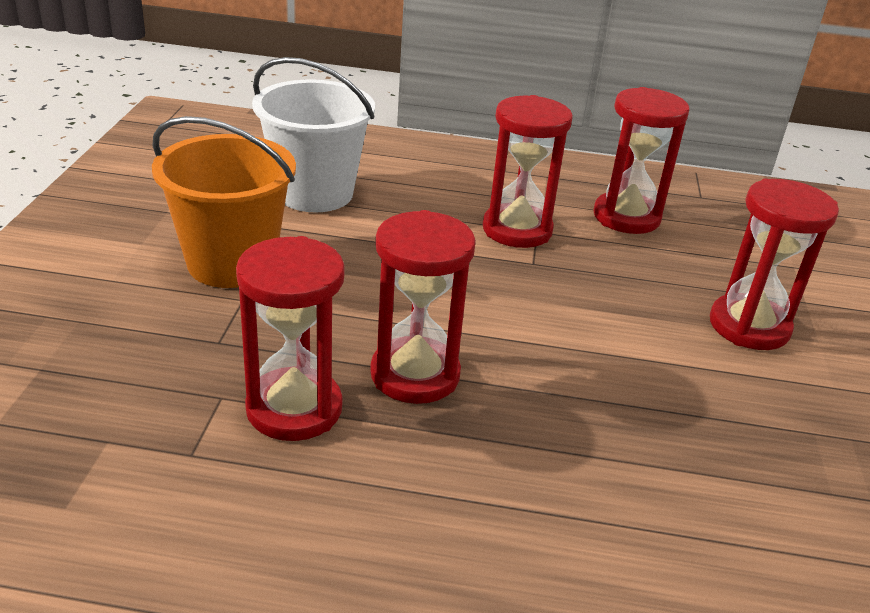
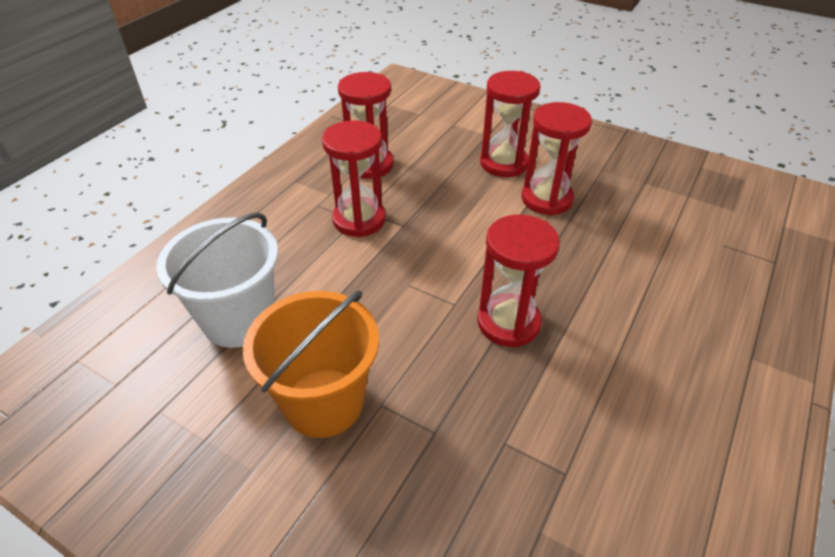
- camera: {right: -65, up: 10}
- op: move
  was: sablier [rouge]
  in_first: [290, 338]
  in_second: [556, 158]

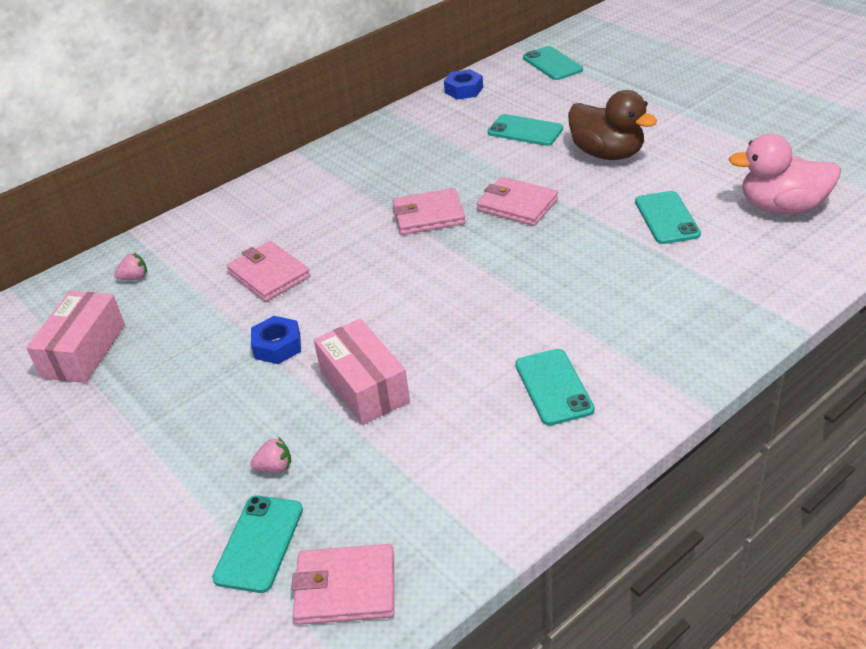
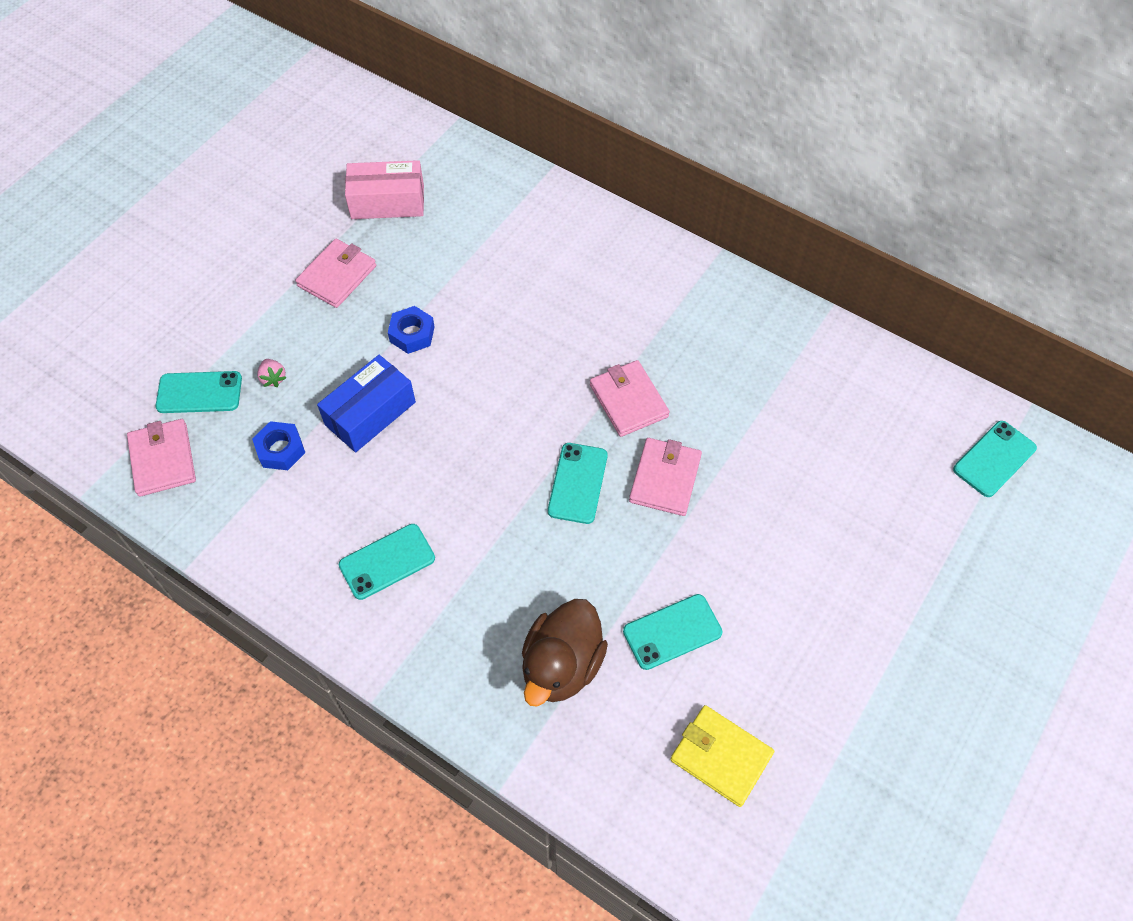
- camera: {right: 70, up: 20}
- op: delete
  was: fraise [rose]
  in_first: [130, 266]
- op: move
  was: portefeuille [rose]
  in_first: [268, 271]
  in_second: [335, 273]
- op: recolor
  was: boîte [rose]
  now: boîte [bleu]
  in_first: [362, 372]
  in_second: [366, 403]
- op: move
  was: écrou [bleu]
  in_first: [463, 84]
  in_second: [278, 445]
- op: move
  was: téléphone [turquoise]
  in_first: [525, 130]
  in_second: [578, 483]
- op: move
  was: canard [marron]
  in_first: [612, 125]
  in_second: [565, 653]
- op: replace
  was: canard [rose]
  now: portefeuille [jaune]
  in_first: [785, 174]
  in_second: [722, 756]

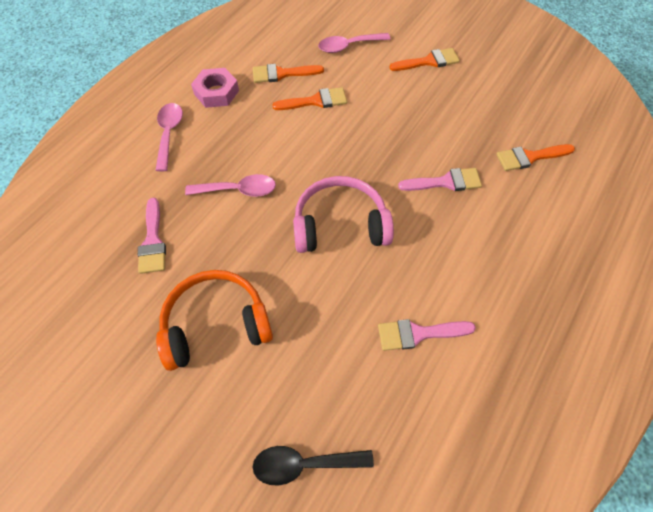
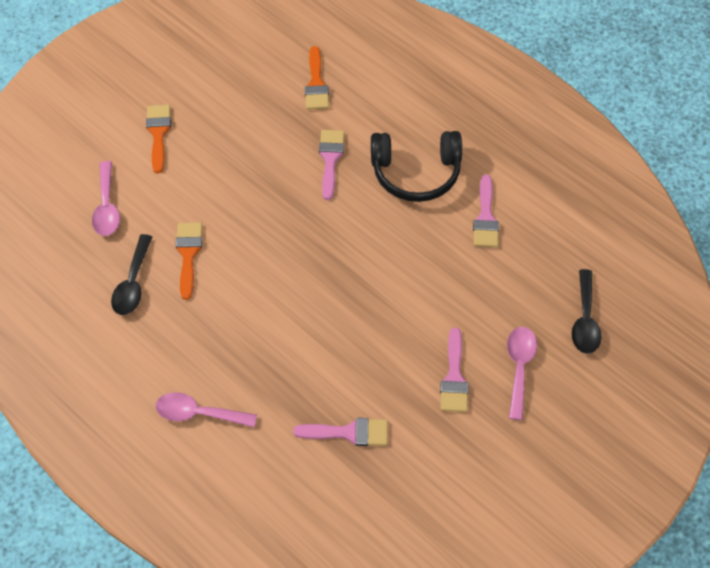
- camera: {right: -80, up: 0}
- op: replace
  was: casque audio [orange]
  now: pinceau [rose]
  in_first: [214, 320]
  in_second: [454, 370]
- op: move
  was: cuillère [rose]
  in_first: [230, 185]
  in_second: [522, 373]
- op: delete
  was: écrou [rose]
  in_first: [215, 88]
- op: replace
  was: pinceau [orange]
  now: cuillère [noir]
  in_first: [288, 73]
  in_second: [131, 274]
- op: delete
  was: casque audio [rose]
  in_first: [343, 214]
- op: insert
  now: casque audio [noir]
  in_second: [416, 166]

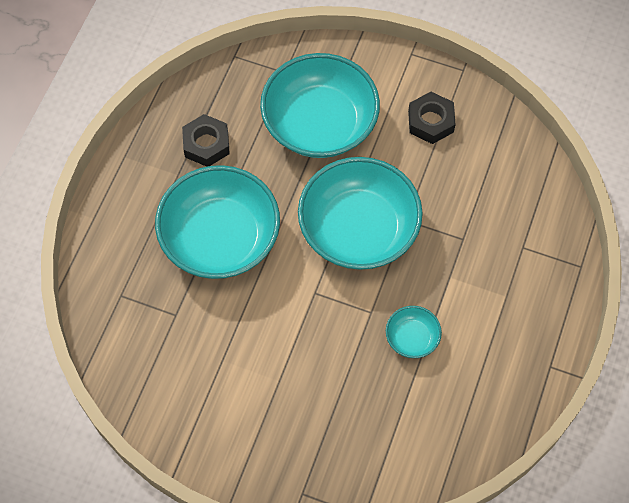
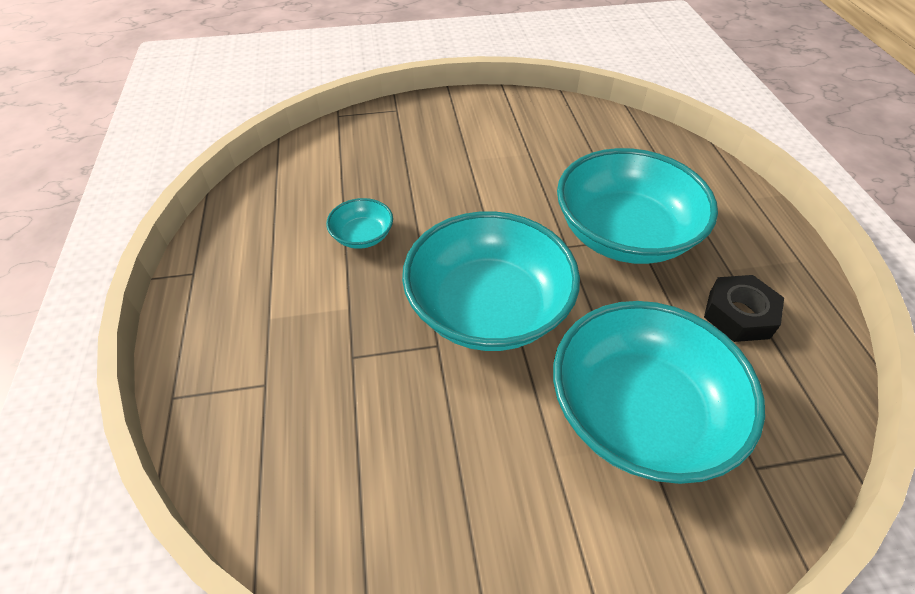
- camera: {right: 150, up: -15}
- op: delete
  was: écrou [noir]
  in_first: [432, 118]

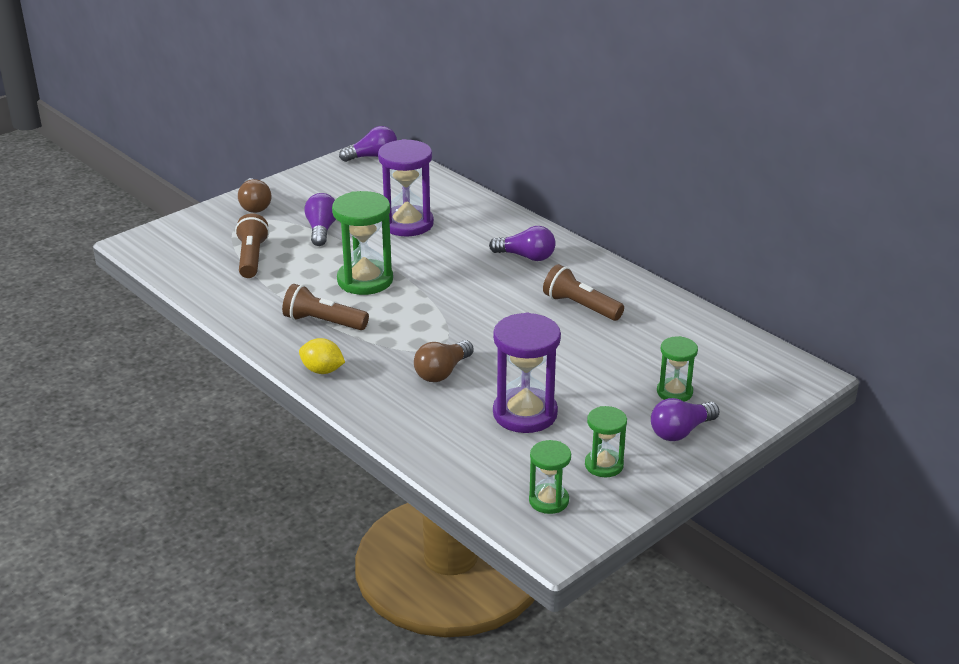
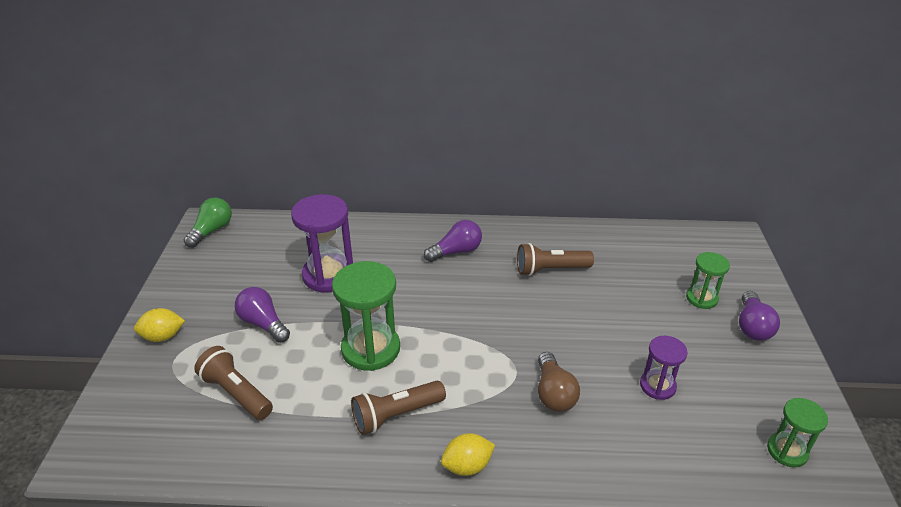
- camera: {right: -45, up: 5}
- op: replace
  was: ampoule [marron]
  now: citron [jaune]
  in_first: [254, 195]
  in_second: [159, 325]
- op: recolor
  was: ampoule [violet]
  now: ampoule [vert]
  in_first: [368, 144]
  in_second: [208, 223]
- op: resize
  was: sablier [violet]
  in_first: [527, 373]
  in_second: [664, 368]
  ratio: 0.57
- op: delete
  was: sablier [vert]
  in_first: [606, 441]

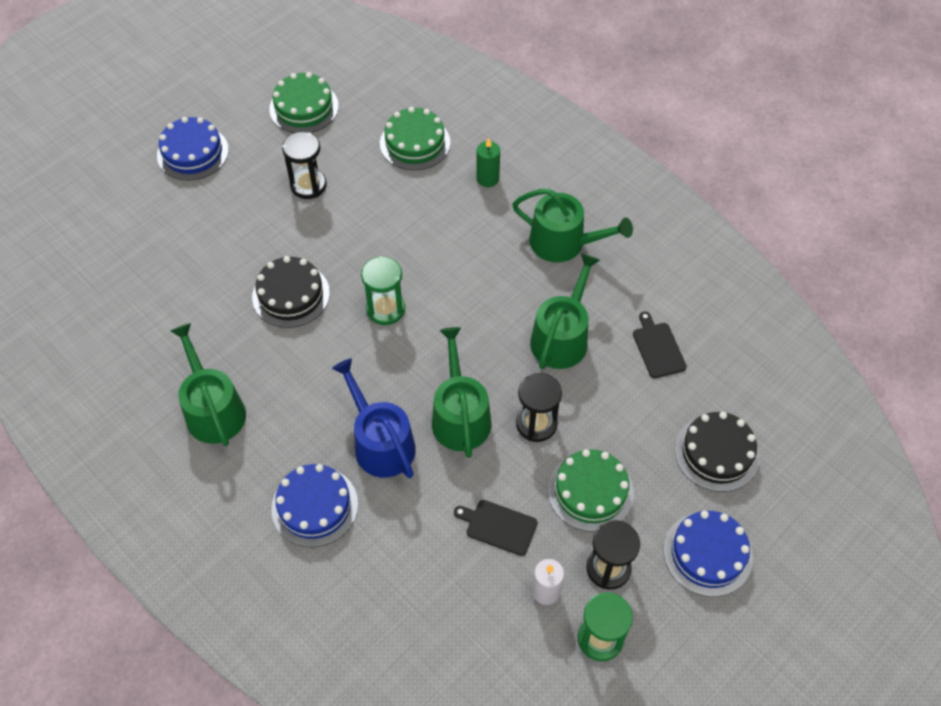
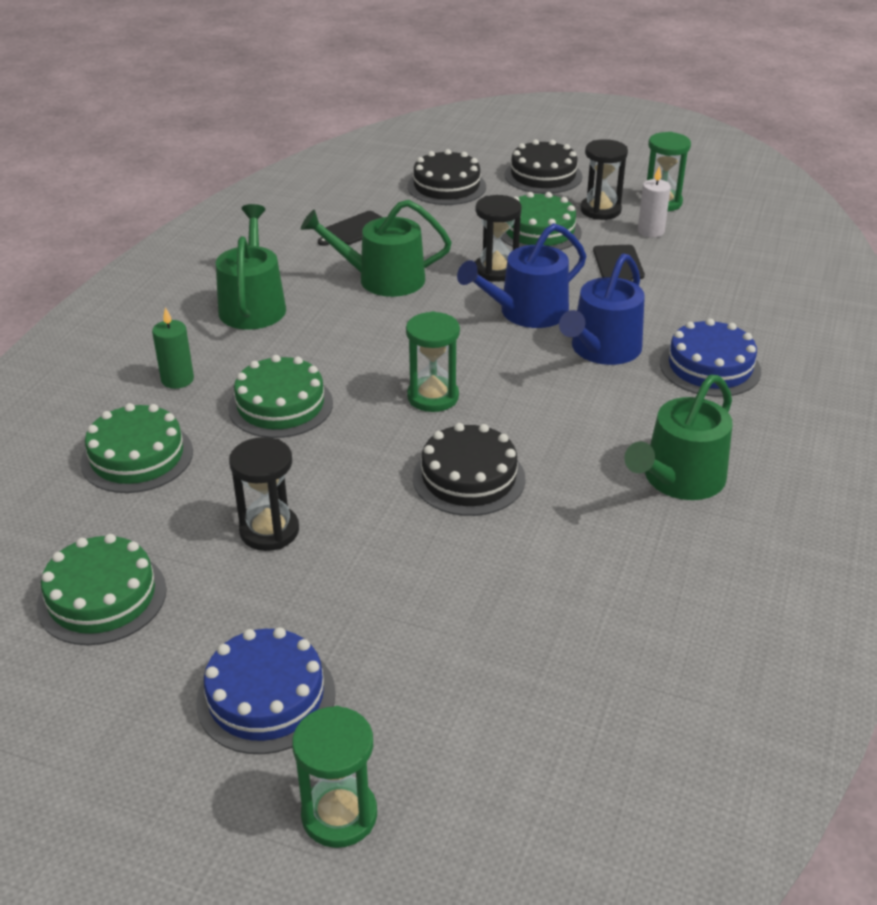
- camera: {right: -115, up: -20}
- op: recolor
  was: arrosoir [vert]
  now: arrosoir [bleu]
  in_first: [461, 392]
  in_second: [521, 275]
- op: recolor
  was: gâteau [bleu]
  now: gâteau [noir]
  in_first: [708, 554]
  in_second: [544, 166]
- op: insert
  now: gâteau [vert]
  in_second: [280, 396]
- op: insert
  now: sablier [vert]
  in_second: [334, 777]

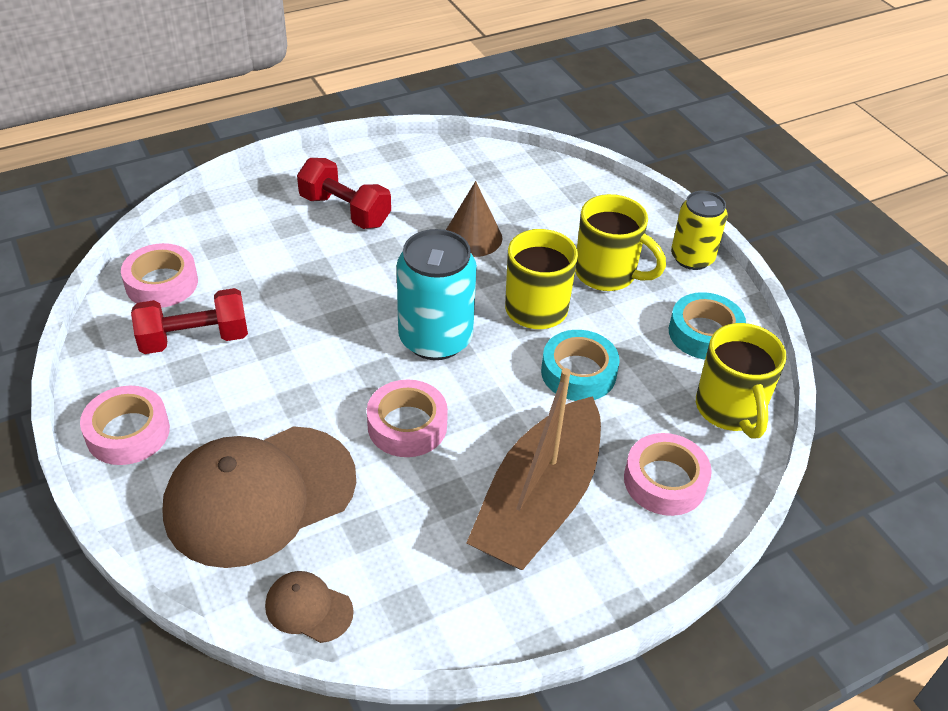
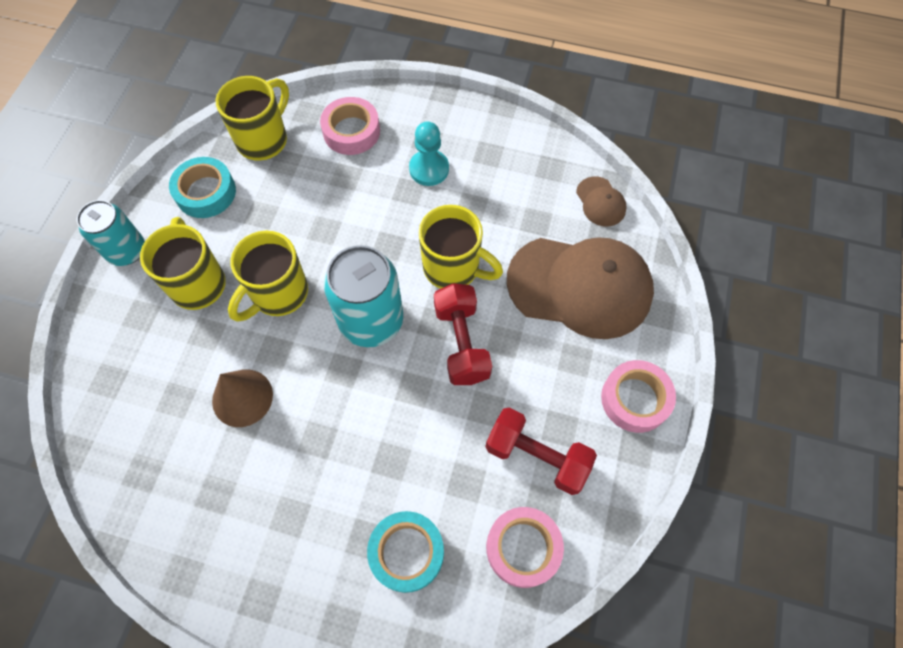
- camera: {right: -135, up: 20}
- op: move
  was: haltère [rouge]
  in_first: [344, 193]
  in_second: [463, 334]
- op: replace
  was: ruban adhésif [rose]
  now: tasse [jaune]
  in_first: [407, 418]
  in_second: [461, 247]
- op: replace
  was: bateau [marron]
  now: pion [turquoise]
  in_first: [533, 469]
  in_second: [429, 153]
- op: move
  was: ruban adhésif [turquoise]
  in_first: [580, 365]
  in_second: [405, 552]
- op: recolor
  was: canette [jaune]
  now: canette [turquoise]
  in_first: [699, 230]
  in_second: [111, 233]

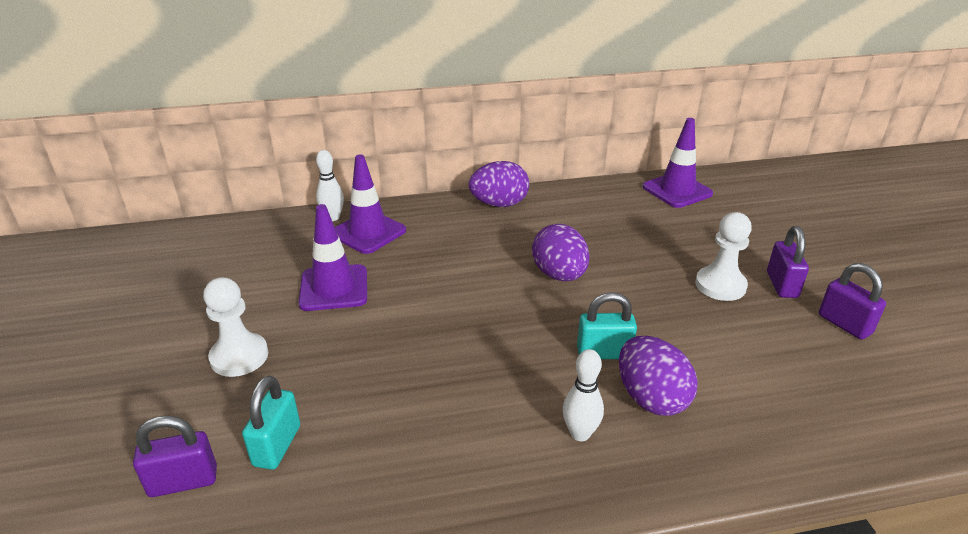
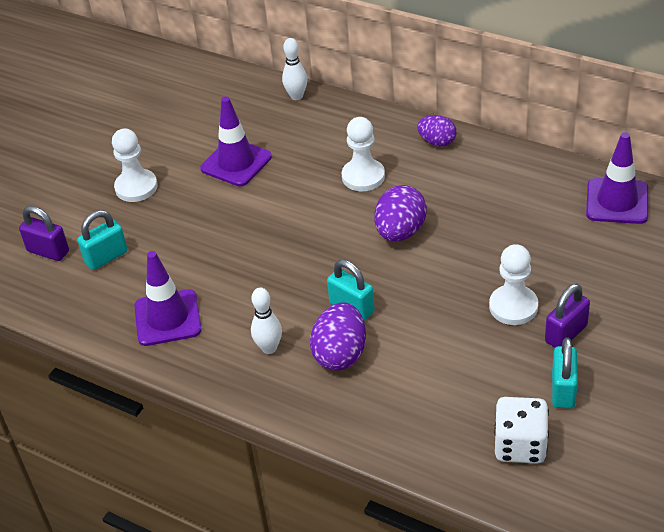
- camera: {right: 45, up: 10}
- op: move
  was: cône de chantier [violet]
  in_first: [370, 204]
  in_second: [168, 298]
- op: resize
  was: œuf [violet]
  in_first: [499, 184]
  in_second: [436, 131]
  ratio: 0.65
- op: recolor
  was: cadenas [violet]
  now: cadenas [turquoise]
  in_first: [852, 301]
  in_second: [565, 373]
- op: insert
  now: pion [blanc]
  in_second: [363, 154]
- op: insert
  now: dé [blanc]
  in_second: [521, 430]

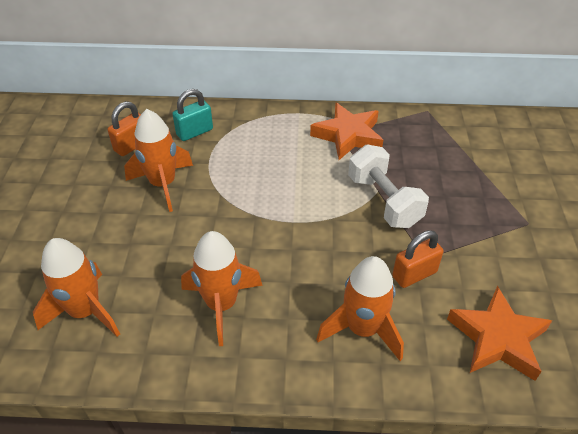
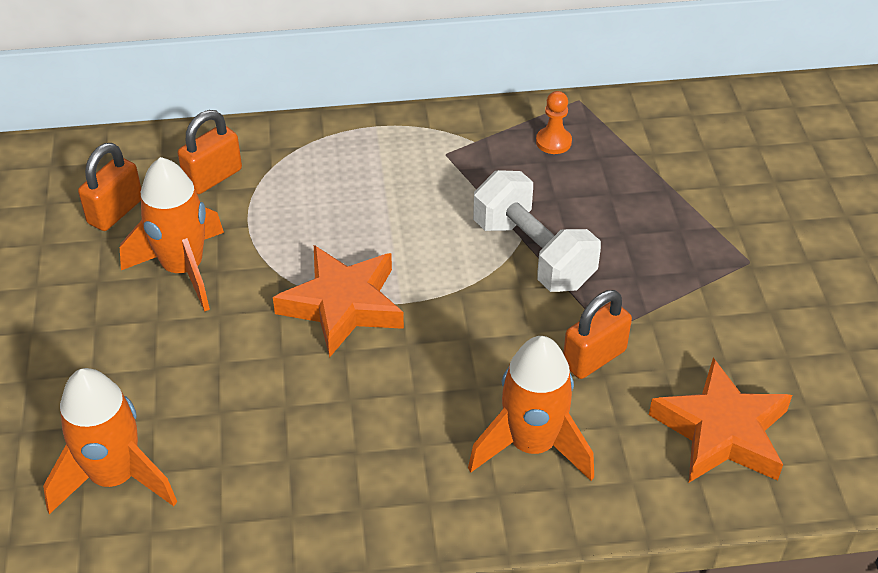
- camera: {right: -10, up: 0}
- op: recolor
  was: cadenas [turquoise]
  now: cadenas [orange]
  in_first: [192, 115]
  in_second: [210, 152]
- op: delete
  was: fusée [orange]
  in_first: [222, 288]
- op: move
  was: étoile [orange]
  in_first: [346, 131]
  in_second: [338, 301]
- op: insert
  now: pion [orange]
  in_second: [554, 122]

